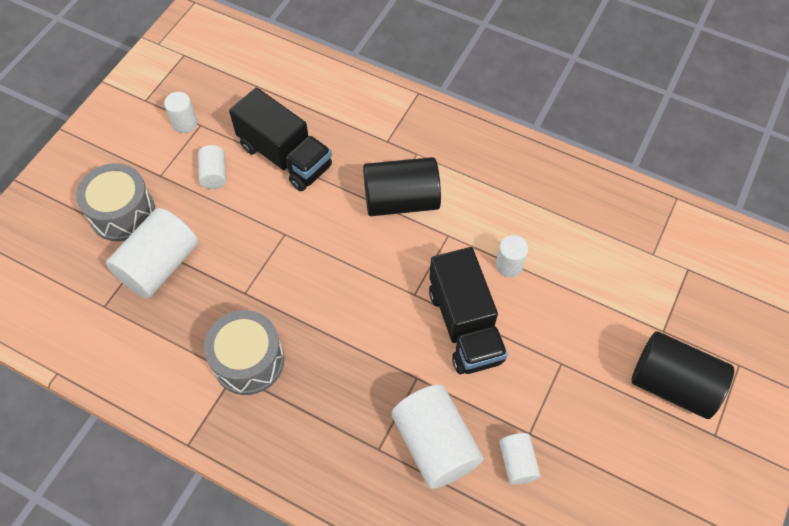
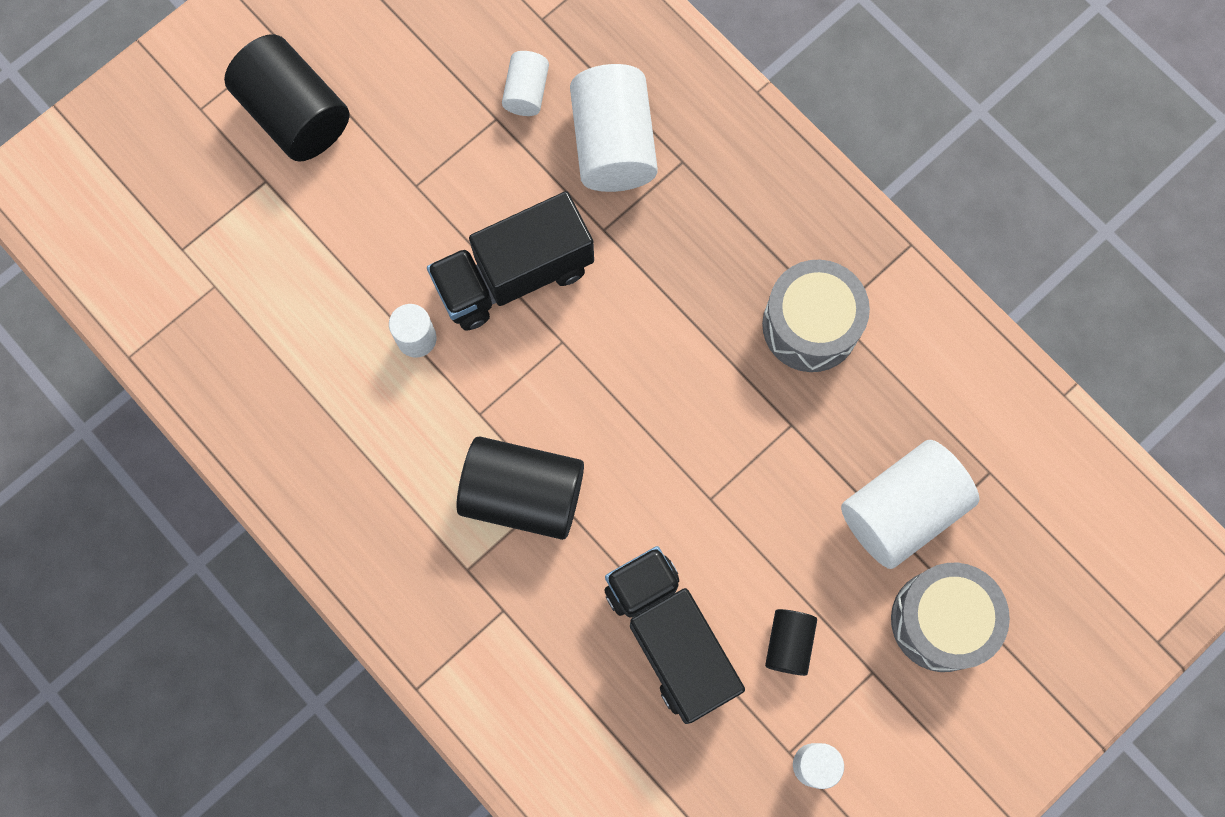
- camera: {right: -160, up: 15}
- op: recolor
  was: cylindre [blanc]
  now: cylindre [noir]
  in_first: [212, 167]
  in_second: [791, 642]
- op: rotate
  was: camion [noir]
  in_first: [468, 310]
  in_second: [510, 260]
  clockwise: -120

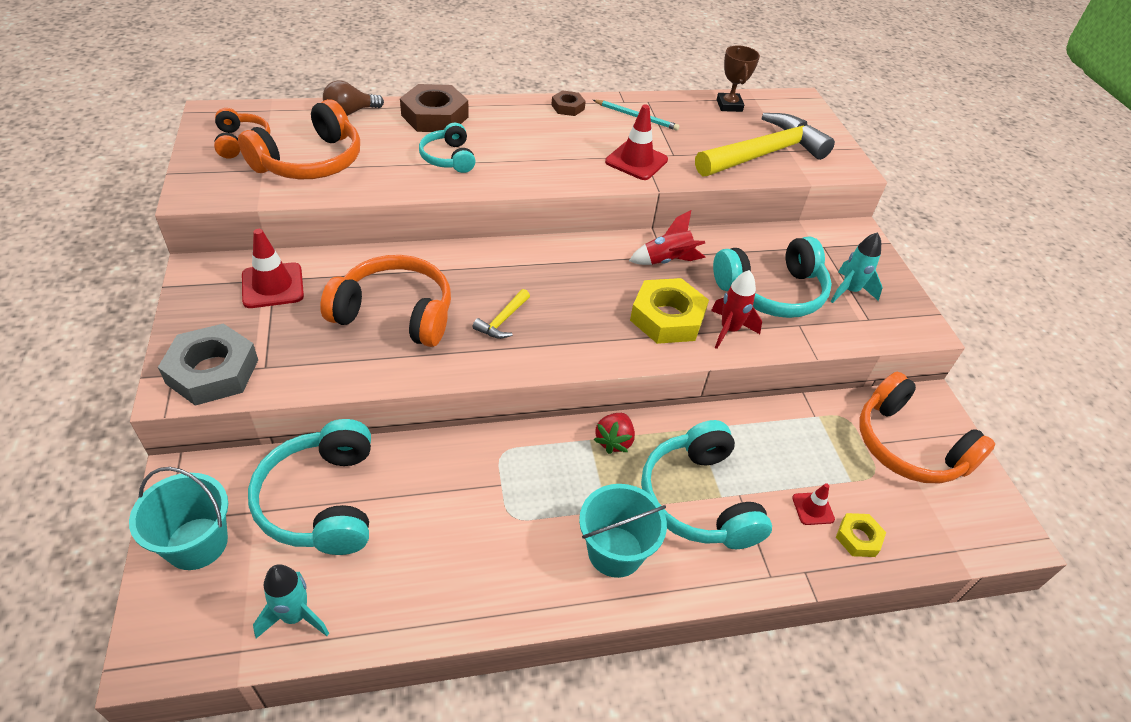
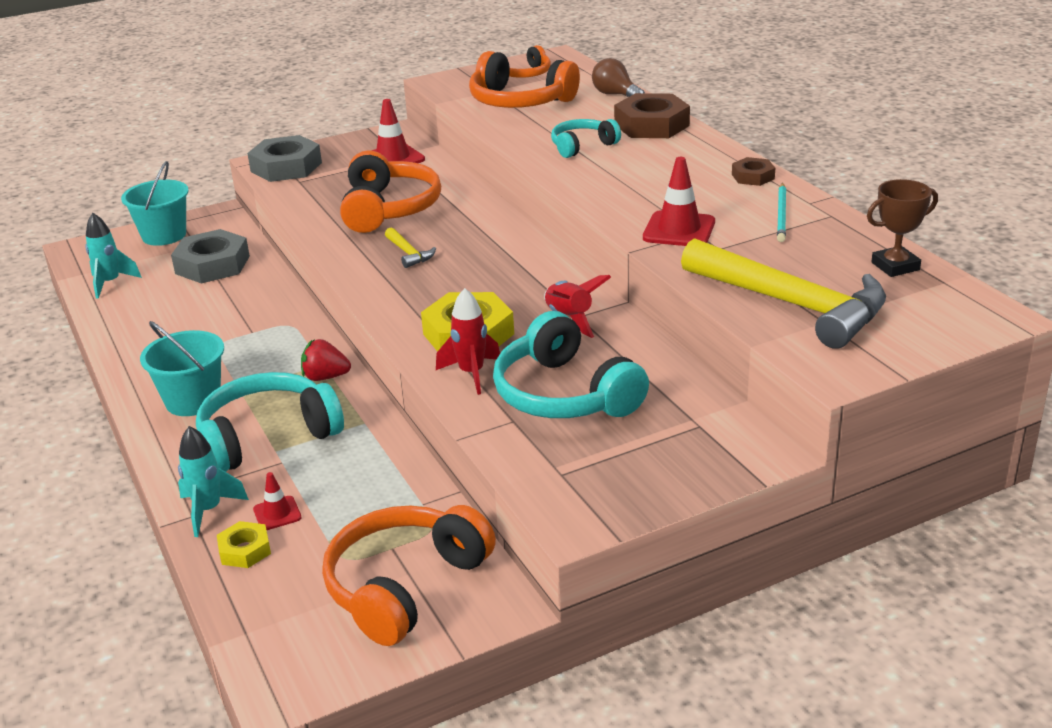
- camera: {right: 80, up: -15}
- op: replace
  was: casque audio [turquoise]
  now: écrou [gris]
  in_first: [309, 487]
  in_second: [210, 256]
- op: rotate
  was: marteau [jaune]
  in_first: [501, 314]
  in_second: [410, 248]
  clockwise: -135
- op: move
  was: fusée [turquoise]
  in_first: [857, 267]
  in_second: [213, 481]

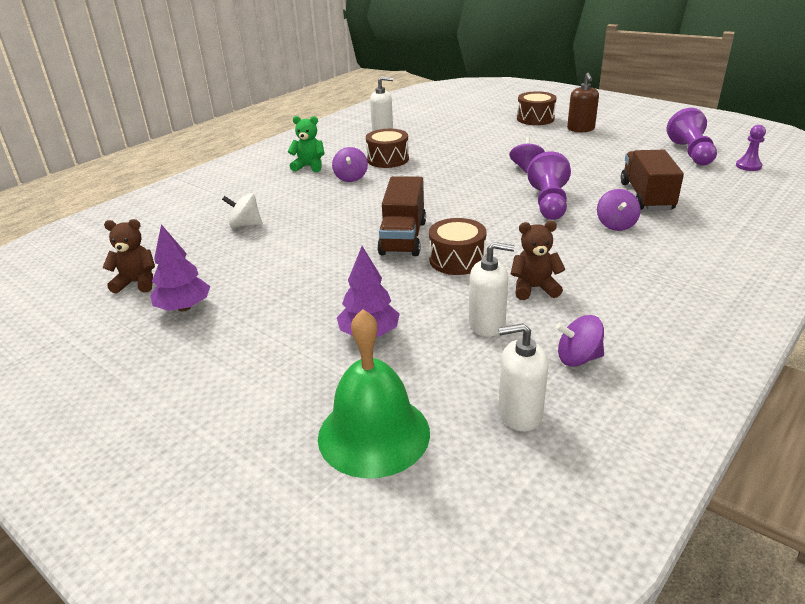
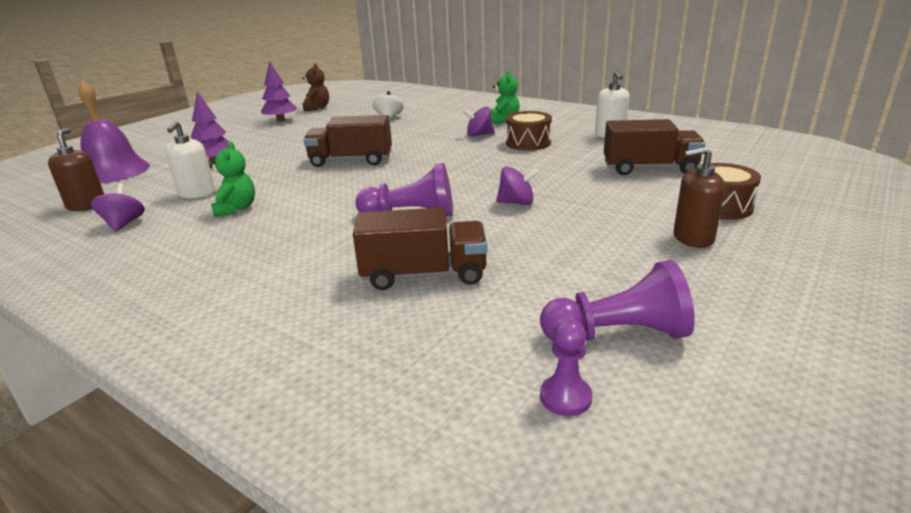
- camera: {right: 85, up: -5}
- op: recolor
  was: cloche [vert]
  now: cloche [violet]
  in_first: [374, 393]
  in_second: [114, 132]
- op: delete
  was: tambour [marron]
  in_first: [457, 246]
- op: recolor
  was: distributeur de savon [blanc]
  now: distributeur de savon [marron]
  in_first: [523, 377]
  in_second: [76, 169]
- op: recolor
  was: ours en peluche [marron]
  now: ours en peluche [vert]
  in_first: [538, 260]
  in_second: [232, 179]
- op: delete
  was: toupie [violet]
  in_first: [619, 210]
- op: insert
  now: camion [marron]
  in_second: [654, 147]

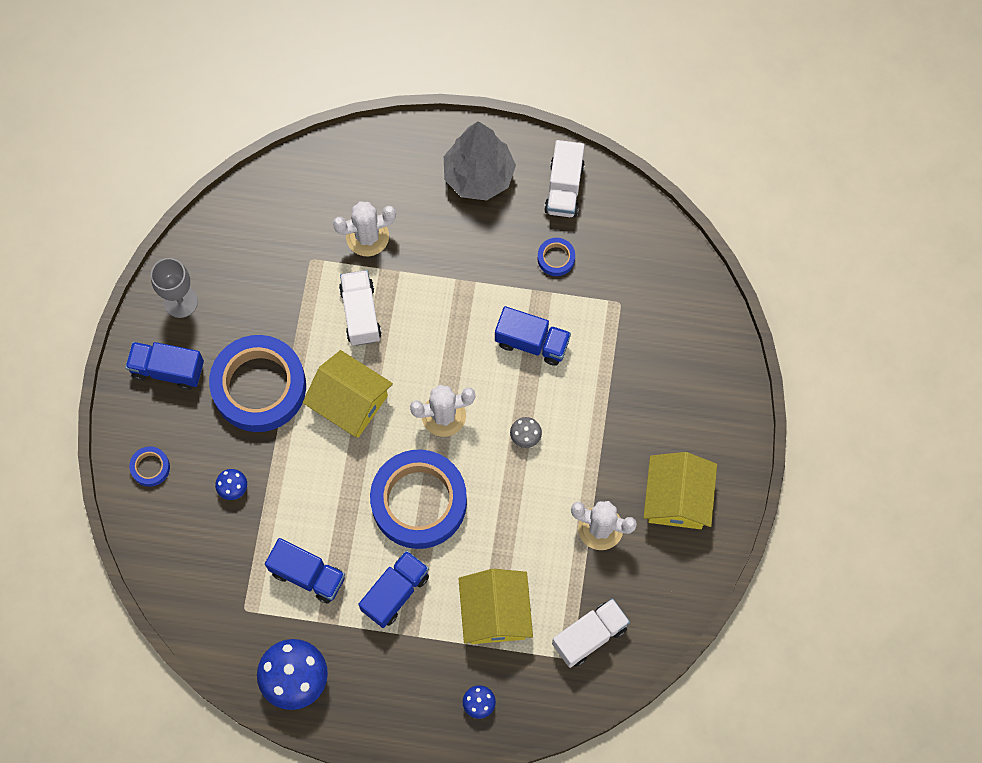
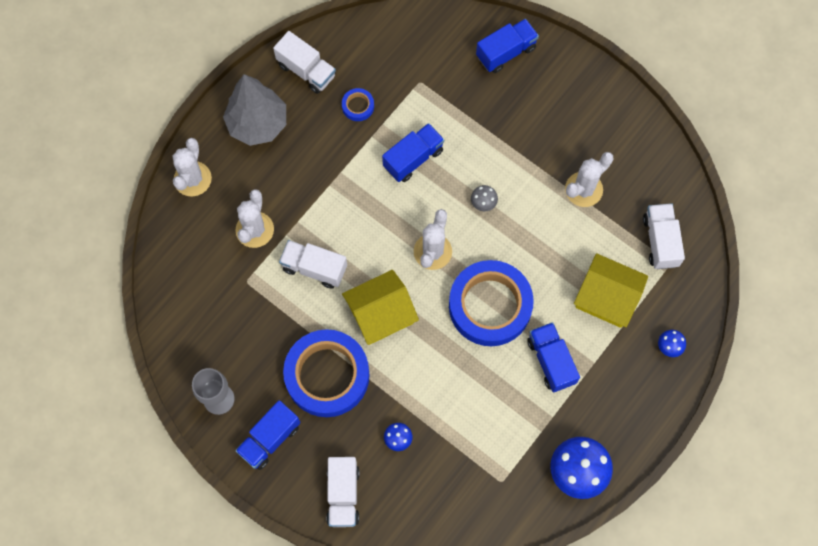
- camera: {right: -60, up: 0}
- op: replace
  was: ruban adhésif [bleu]
  now: camion [blanc]
  in_first: [149, 466]
  in_second: [342, 492]
- op: move
  was: camion [bleu]
  in_first: [305, 571]
  in_second: [507, 46]
- op: delete
  was: maison [jaune]
  in_first: [680, 490]
- op: insert
  now: cactus [blanc]
  in_second: [192, 167]

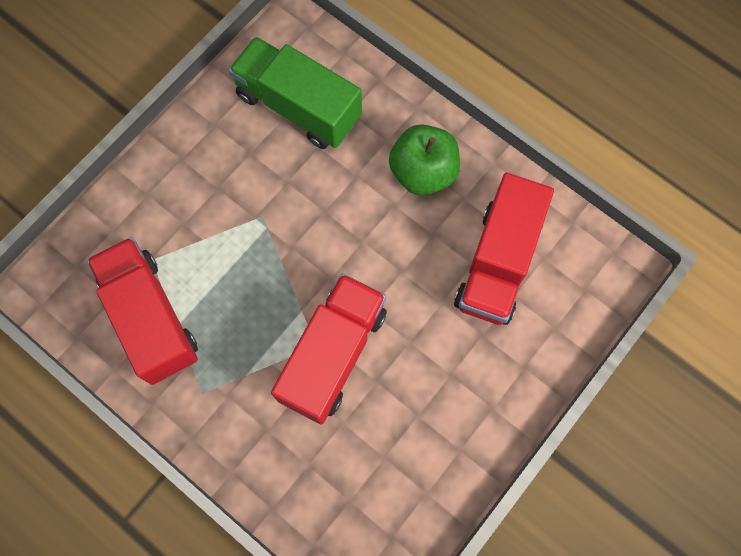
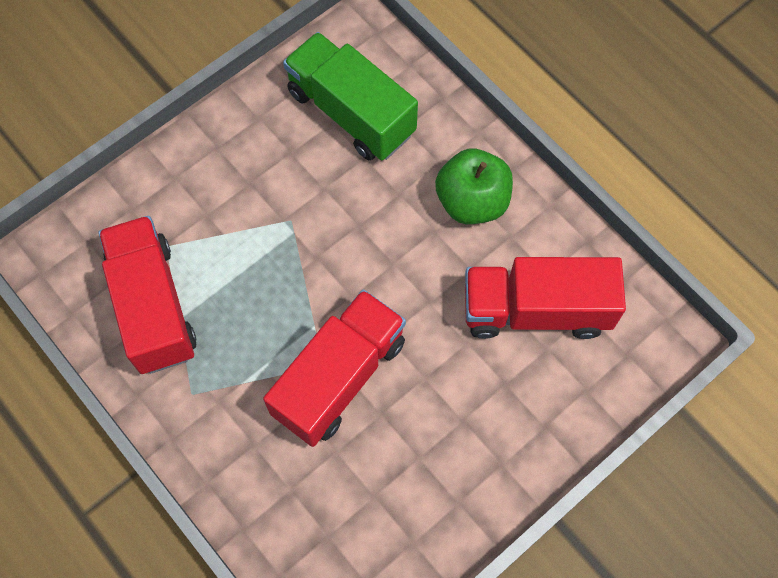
- camera: {right: 10, up: -5}
- op: rotate
  was: camion [rouge]
  in_first: [504, 249]
  in_second: [545, 298]
  clockwise: 60

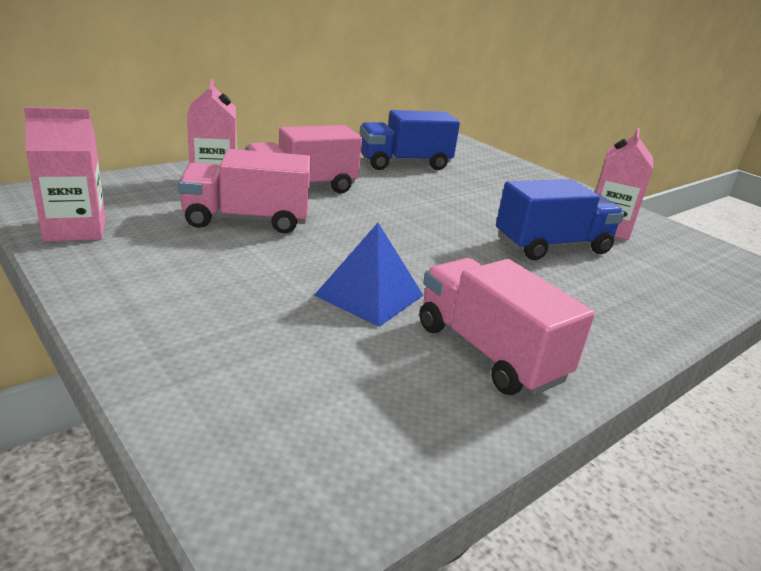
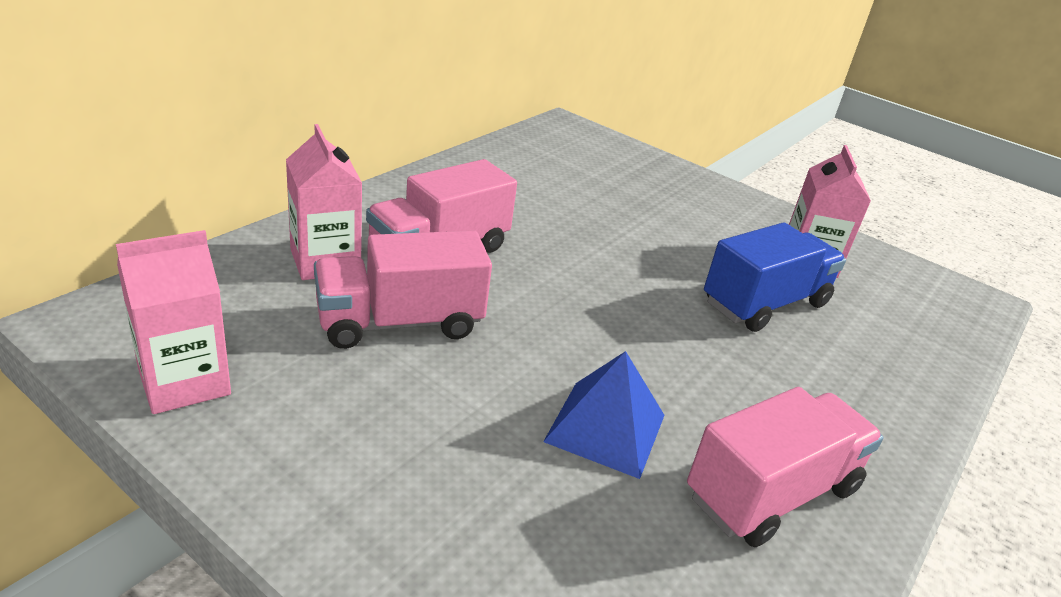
- camera: {right: -15, up: 5}
- op: delete
  was: camion [bleu]
  in_first: [410, 140]
- op: rotate
  was: camion [rose]
  in_first: [507, 327]
  in_second: [785, 467]
  clockwise: 105

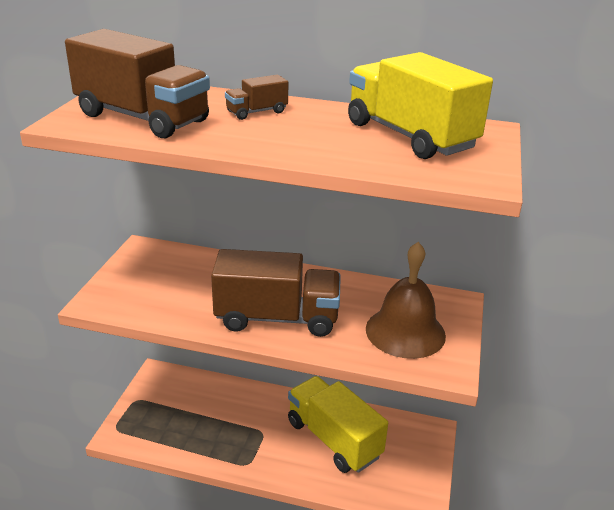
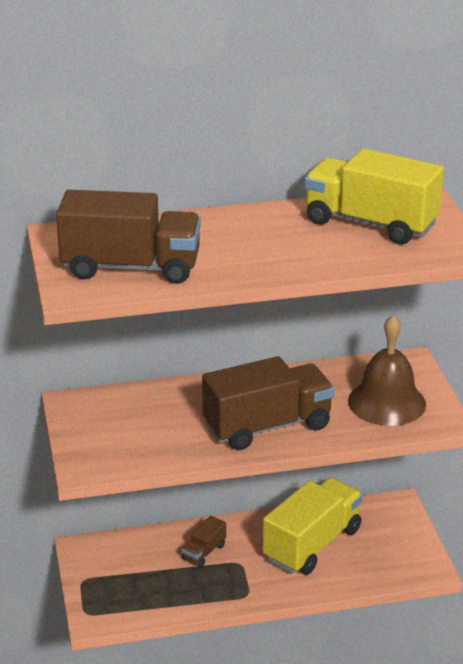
- camera: {right: -25, up: 0}
- op: move
  was: camion [marron]
  in_first: [256, 97]
  in_second: [204, 542]
- op: rotate
  was: camion [jaune]
  in_first: [338, 424]
  in_second: [313, 526]
  clockwise: 105

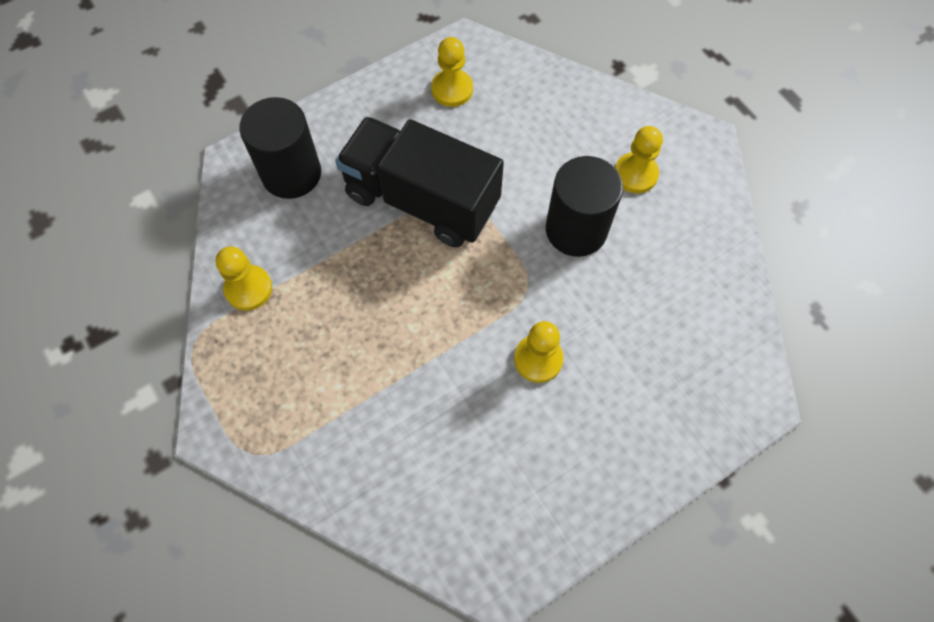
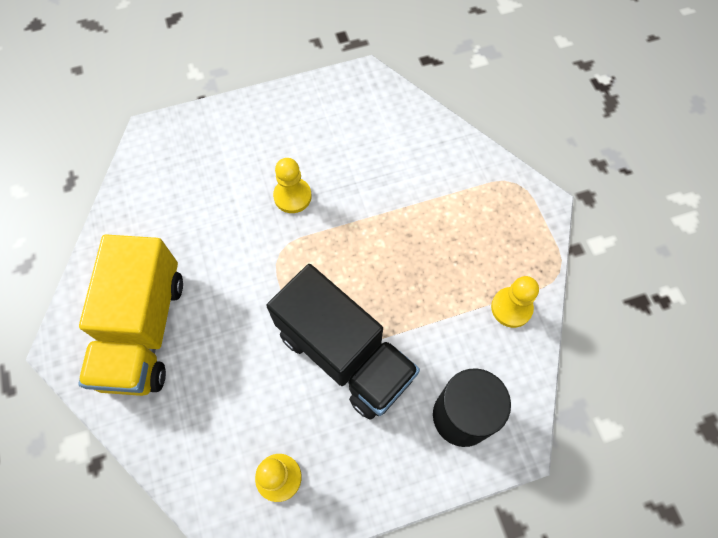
- camera: {right: -165, up: 0}
- op: delete
  was: cylindre [noir]
  in_first: [584, 206]
- op: replace
  was: pion [jaune]
  now: camion [jaune]
  in_first: [639, 159]
  in_second: [130, 315]

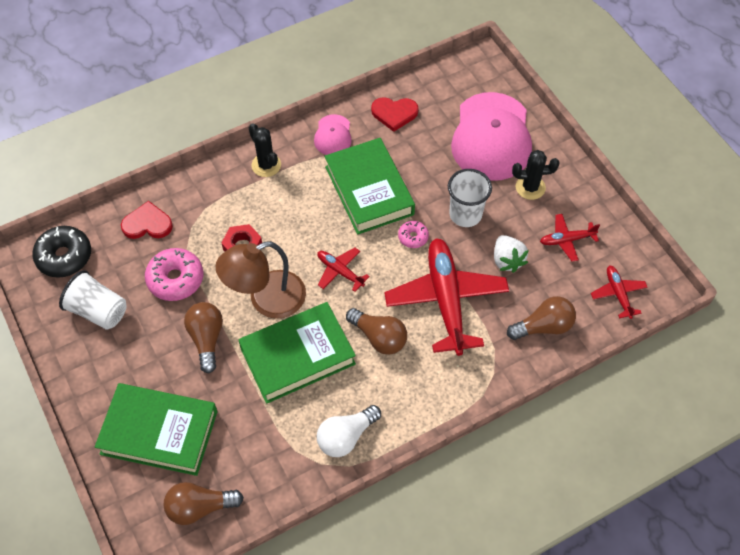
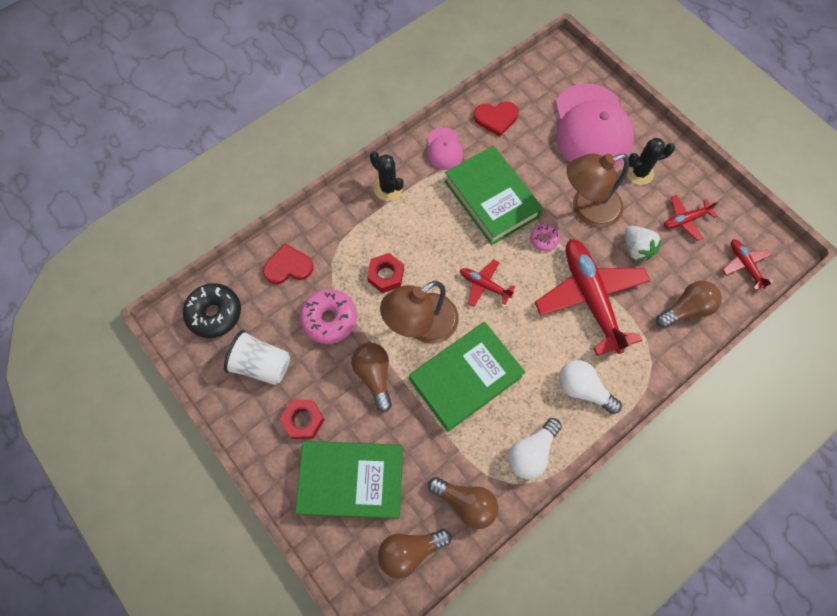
- camera: {right: -10, up: 10}
- op: move
  was: ampoule [marron]
  in_first: [376, 331]
  in_second: [463, 503]
- op: replace
  was: gobelet [blanc]
  now: lampe [marron]
  in_first: [470, 198]
  in_second: [598, 190]
- op: insert
  now: écrou [rouge]
  in_second: [302, 419]
- op: insert
  now: ampoule [blanc]
  in_second: [590, 387]

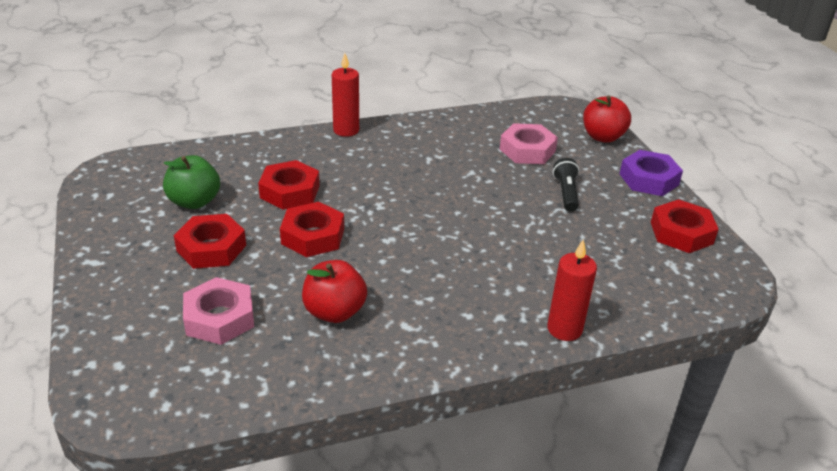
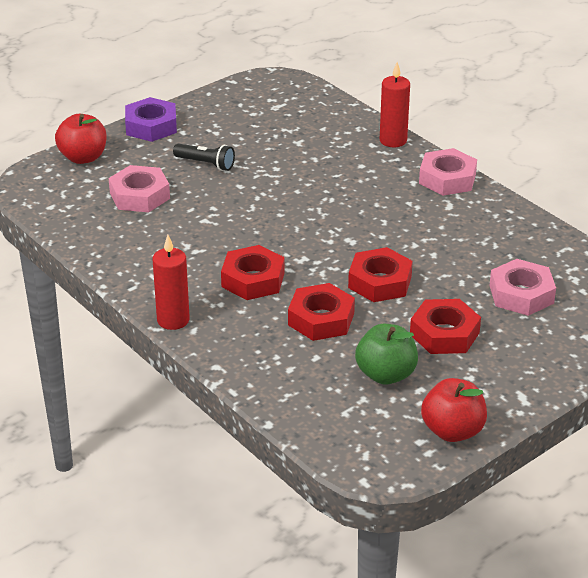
- camera: {right: -110, up: 0}
- op: move
  was: pomme [rouge]
  in_first: [334, 291]
  in_second: [454, 410]
- op: rotate
  was: lampe de poche [noir]
  in_first: [566, 185]
  in_second: [204, 157]
  clockwise: -135
- op: move
  was: écrou [rouge]
  in_first: [685, 226]
  in_second: [253, 272]
- op: insert
  now: écrou [rose]
  in_second: [448, 172]

